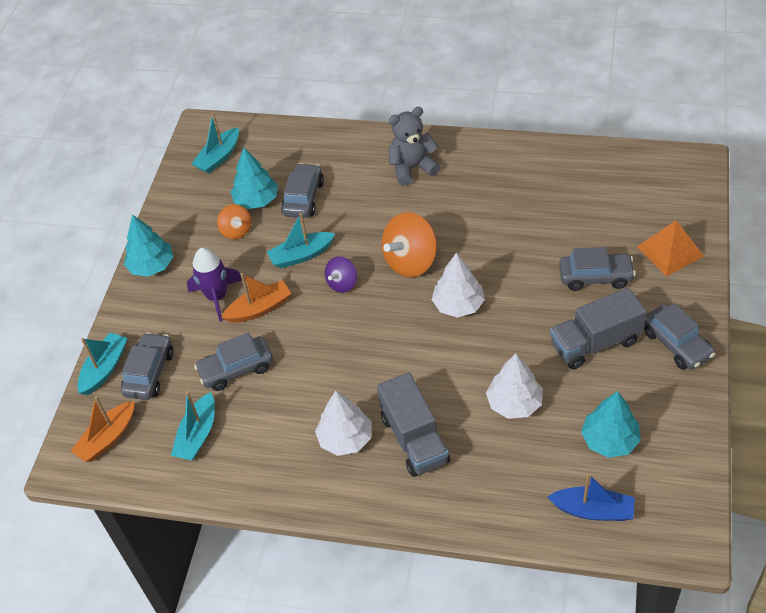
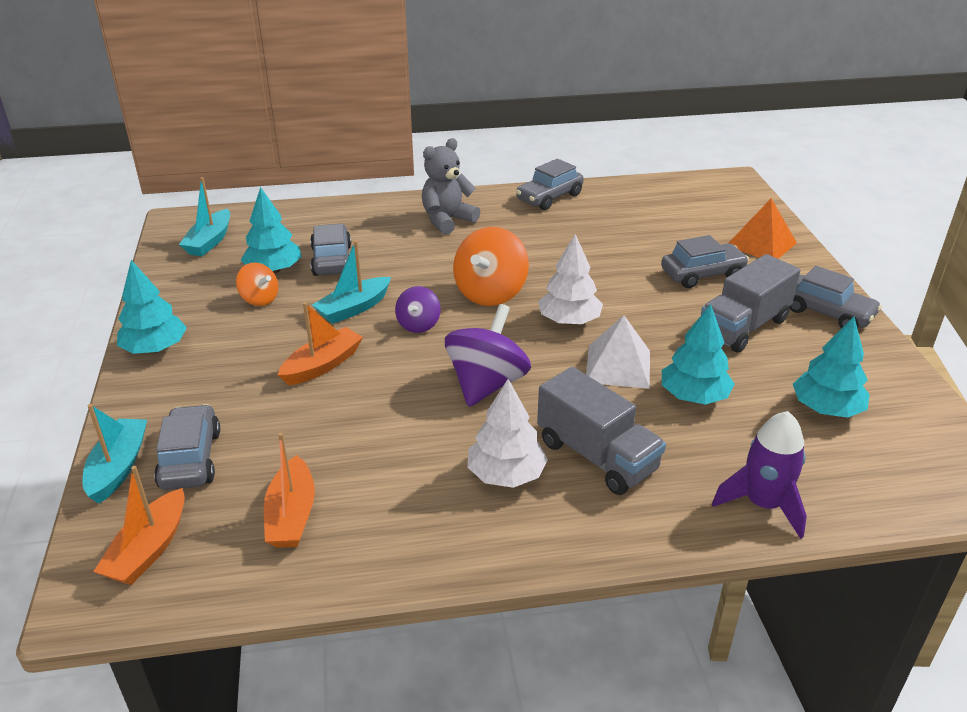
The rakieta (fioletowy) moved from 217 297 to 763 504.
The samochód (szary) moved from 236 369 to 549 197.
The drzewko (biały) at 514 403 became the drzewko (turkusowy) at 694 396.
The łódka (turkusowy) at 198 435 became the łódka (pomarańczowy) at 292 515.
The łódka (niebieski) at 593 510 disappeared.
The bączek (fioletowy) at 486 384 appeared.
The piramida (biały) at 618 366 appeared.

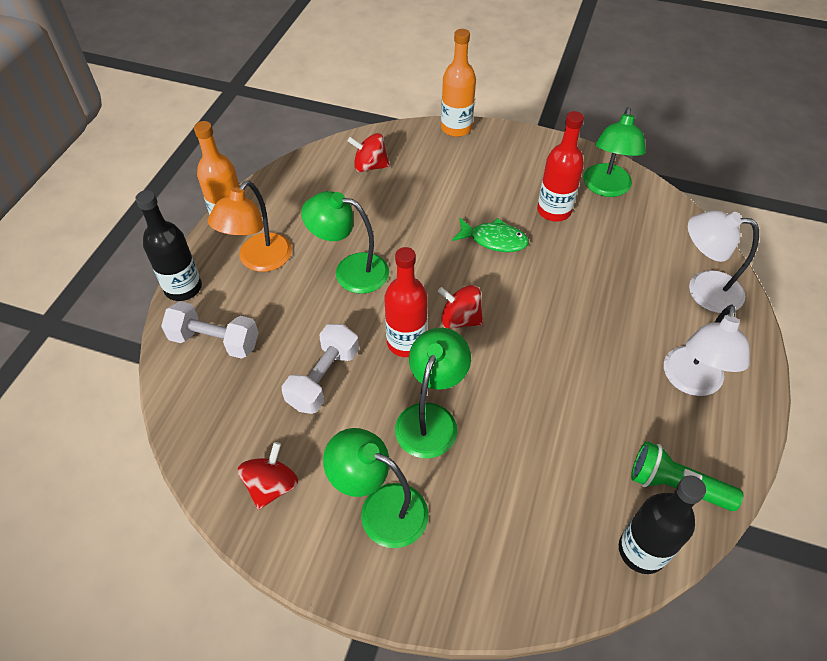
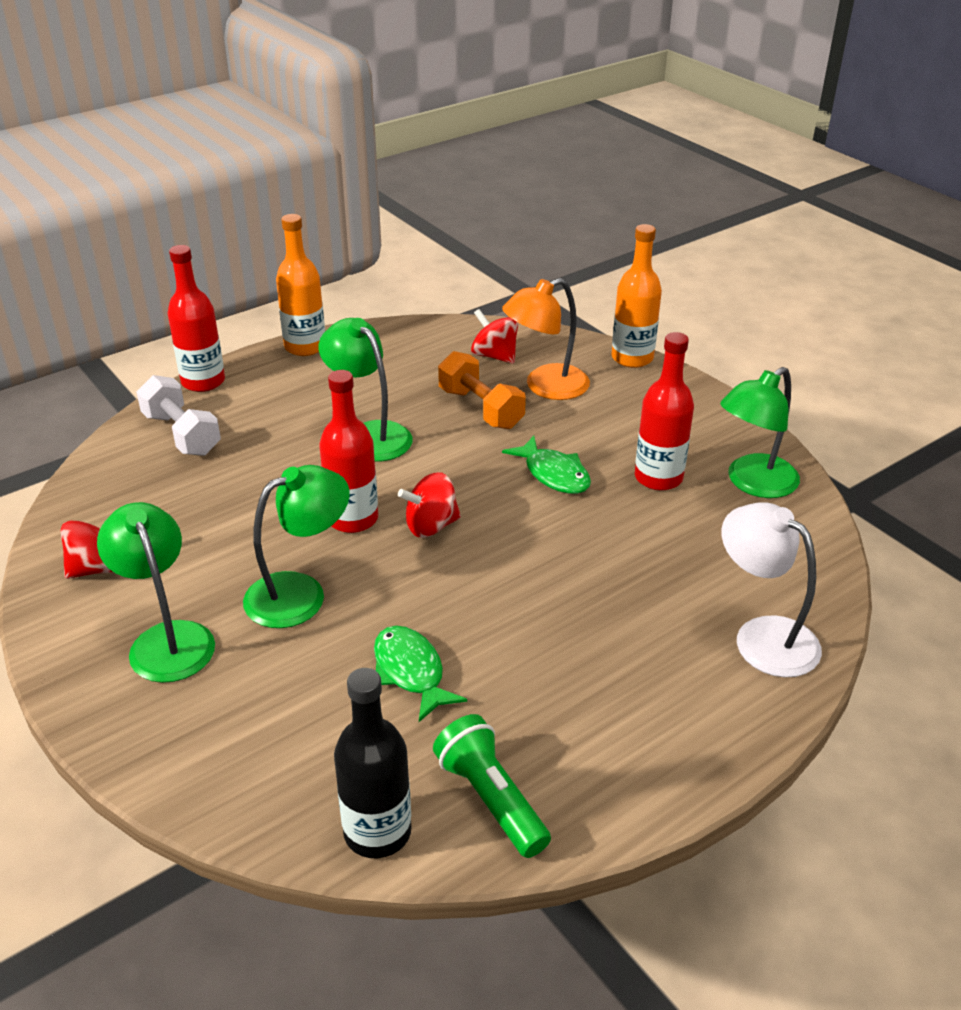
The lampka (pomarańczowy) moved from 259 260 to 545 387.
The butelka (czarny) at 183 288 became the butelka (czerwony) at 203 381.
The bączek (czerwony) at 460 319 turned 75 degrees counterclockwise.
The lampka (biały) at 691 382 disappeared.
The hantel (biały) at 323 378 disappeared.
The hantel (pomarańczowy) at 481 408 appeared.
The ryba (zielony) at 411 672 appeared.

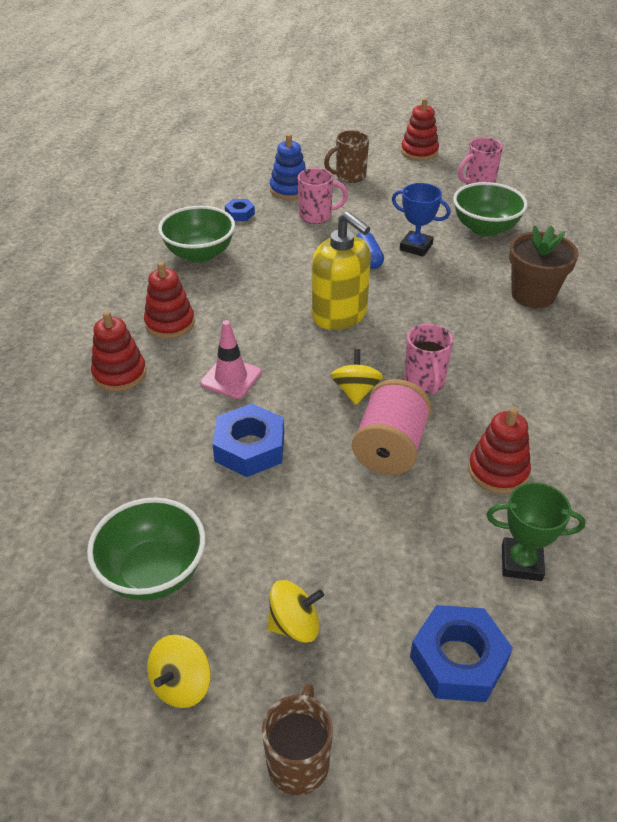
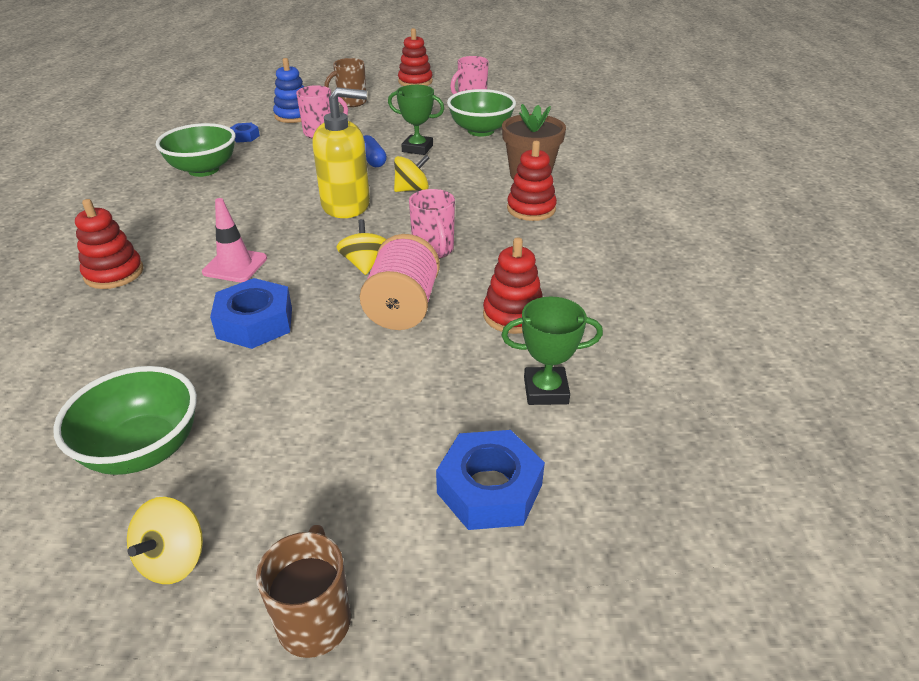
The puchar (niebieski) at 416 247 became the puchar (zielony) at 417 148.
The dozownik mydła (żółty) at 340 315 turned 45 degrees counterclockwise.
The zabawka nakładanka (czerwony) moved from 170 323 to 531 209.
The bączek (żółty) moved from 294 625 to 412 189.

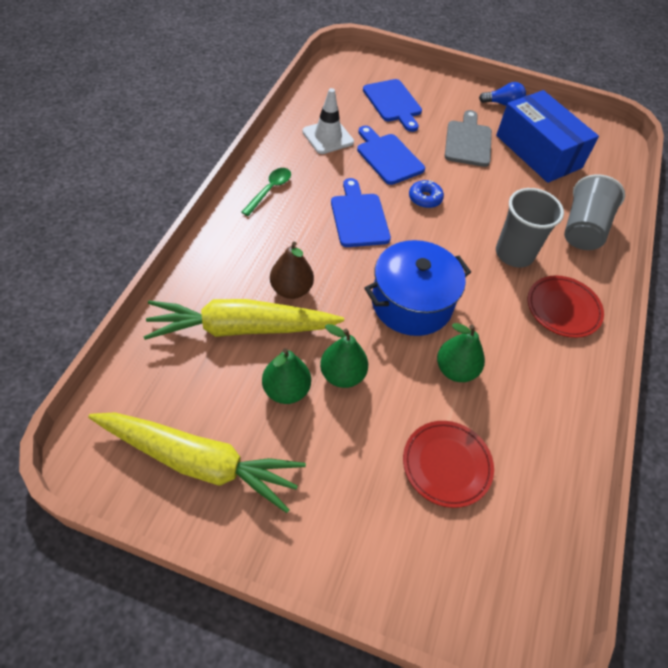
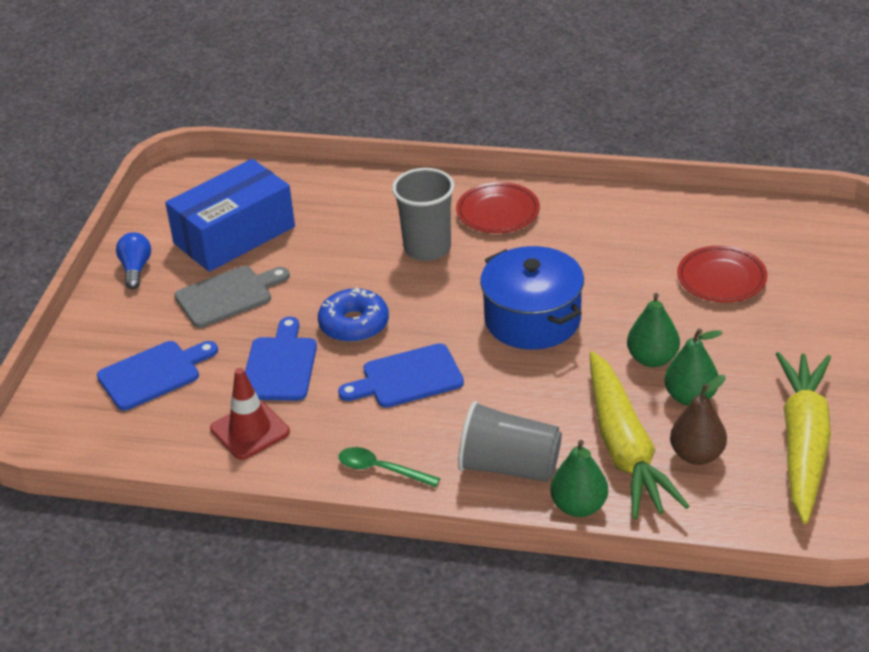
The pachołek (biały) at 328 137 became the pachołek (czerwony) at 250 430.
The deska do krojenia (szary) at 468 141 turned 150 degrees clockwise.
The deska do krojenia (niebieski) at 388 157 turned 135 degrees clockwise.
The szklanka (szary) moved from 583 229 to 509 467.
The donut (niebieski) at 425 198 changed to 1.54 times the size.
The gruszka (brązowy) moved from 291 289 to 697 455.
The gruszka (zielony) moved from 455 370 to 579 506.

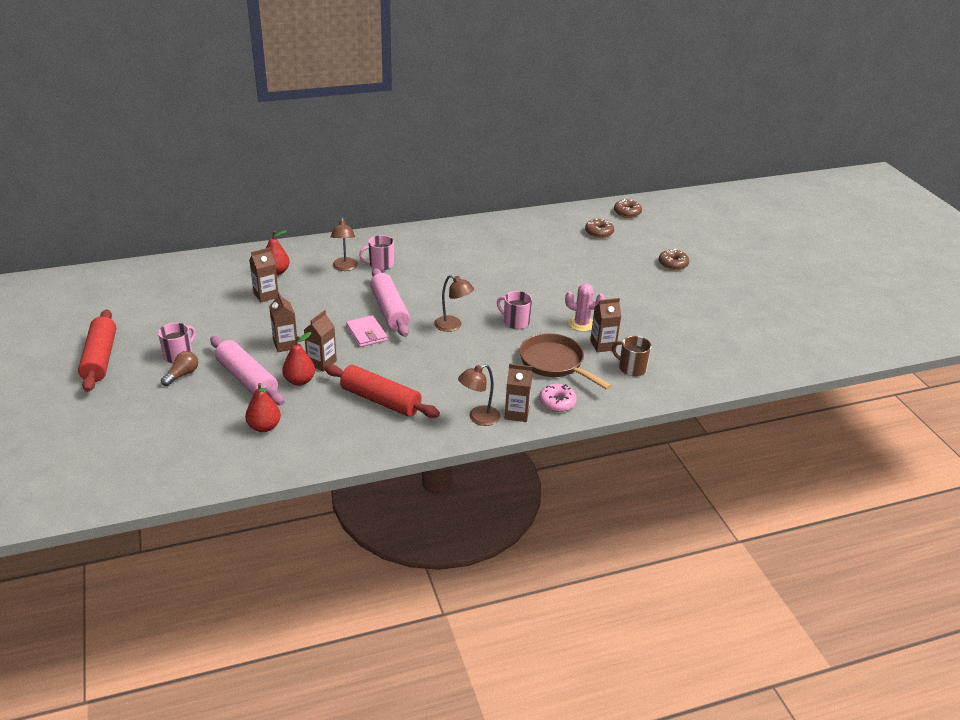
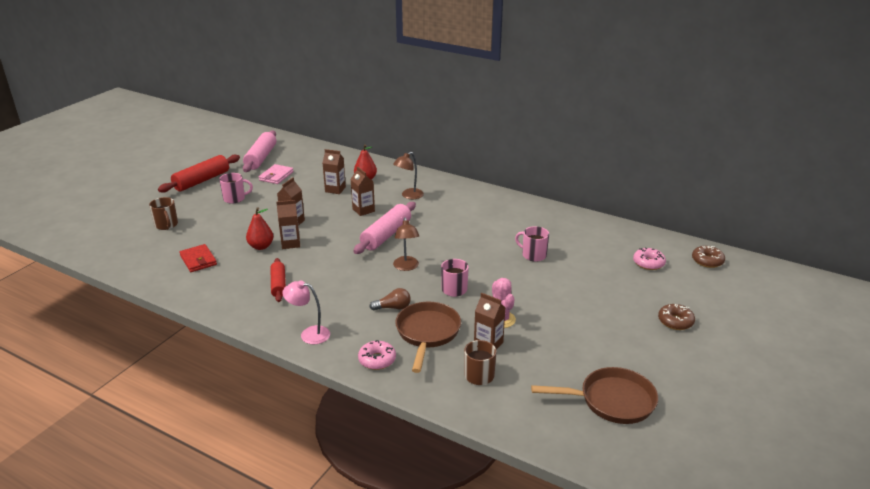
The donut (brązowy) at 599 232 became the donut (różowy) at 648 263.
The kubek (różowy) moved from 380 264 to 533 255.
The portfel (różowy) moved from 366 333 to 276 176.
The wałek do ciasta (różowy) moved from 247 379 to 261 158.
The żarówka (brązowy) moved from 182 375 to 393 307.
The wałek do ciasta (czerwony) at 381 400 changed to 0.62 times the size.
The lampka (brązowy) at 478 418 became the lampka (różowy) at 309 334.
The karton mleka (brązowy) moved from 516 413 to 363 210.
The gruszka (czerwony) at 264 427 was replaced by the portfel (czerwony) at 198 260.
The kubek (brązowy) at 166 225 appeared.
The patelnia (brązowy) at 611 401 appeared.

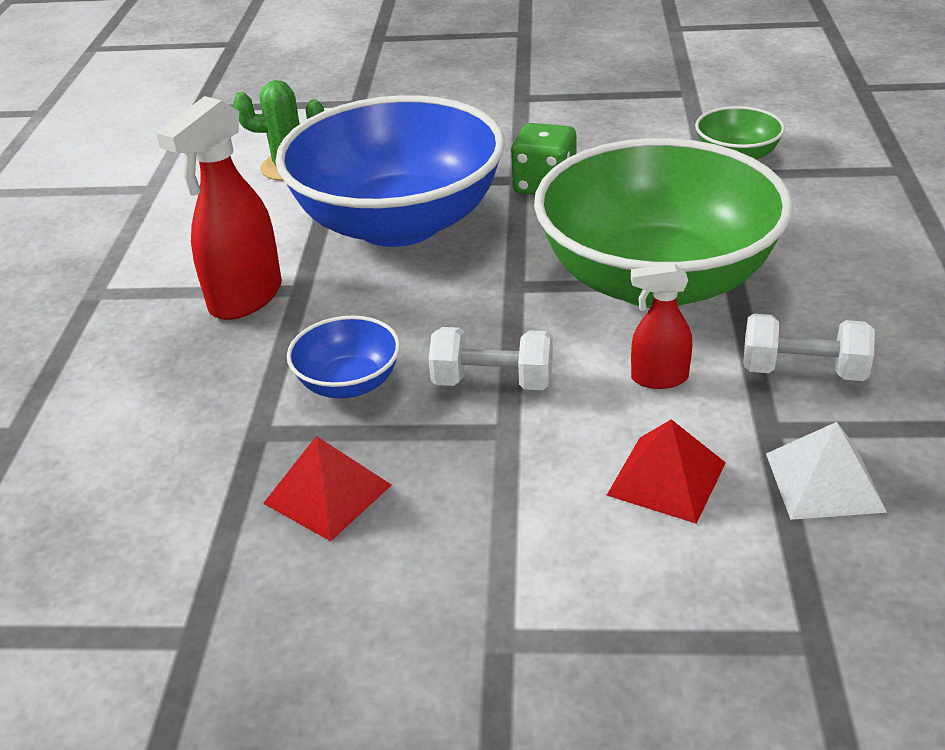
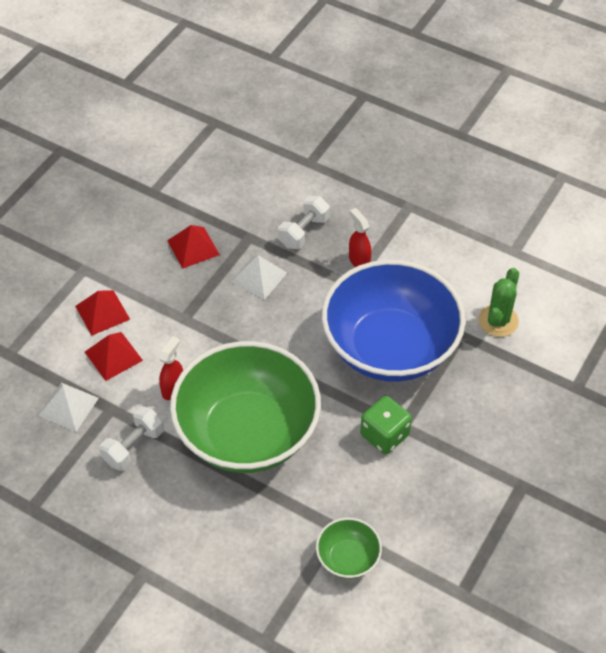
The spryskiwacz (czerwony) at 245 299 changed to 0.56 times the size.
The miska (niebieski) at 349 383 was replaced by the piramida (biały) at 259 277.
The hantel (biały) moved from 493 382 to 304 232.
The piramida (czerwony) at 102 312 appeared.

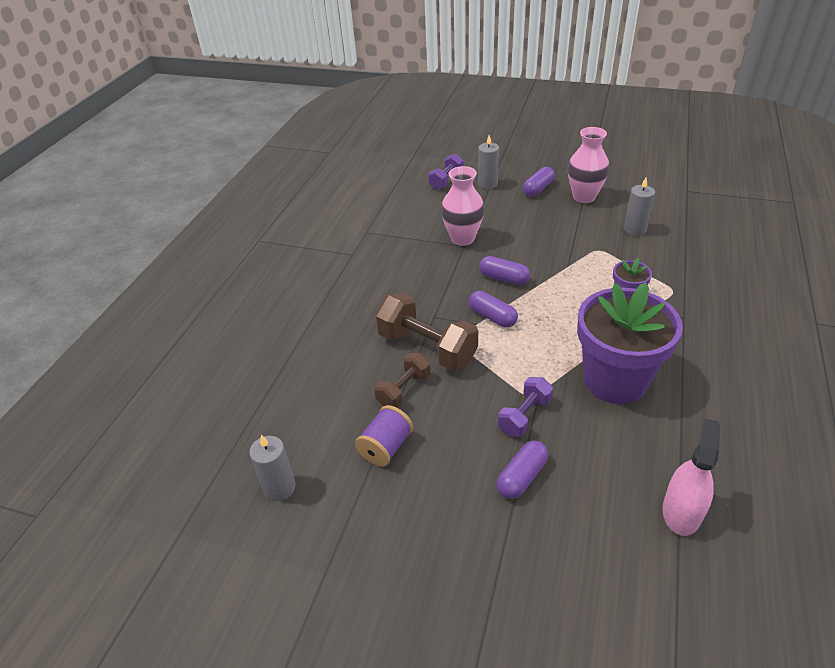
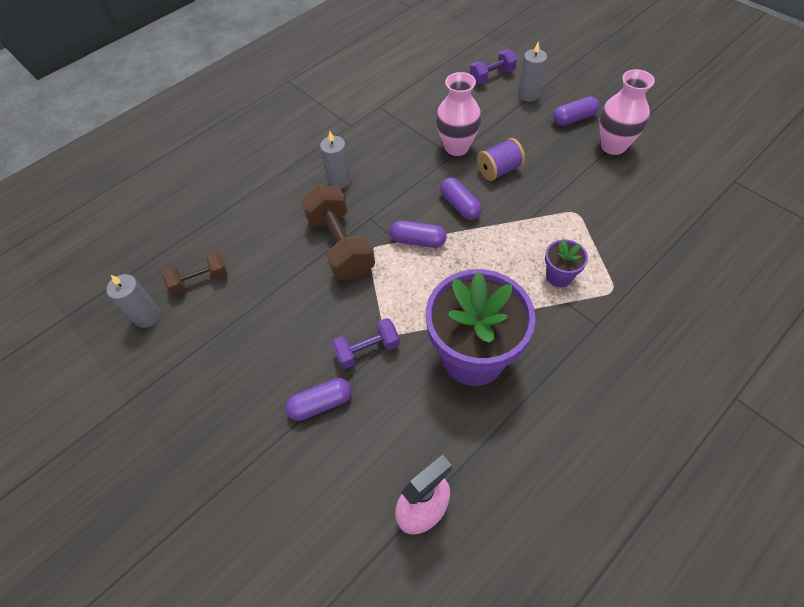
The świeca (szary) moved from 634 230 to 339 180.
The kapsułka (fioletowy) at 492 317 turned 60 degrees counterclockwise.
The hantel (brązowy) moved from 404 390 to 200 280.
The szpulka (fioletowy) moved from 386 447 to 499 170.

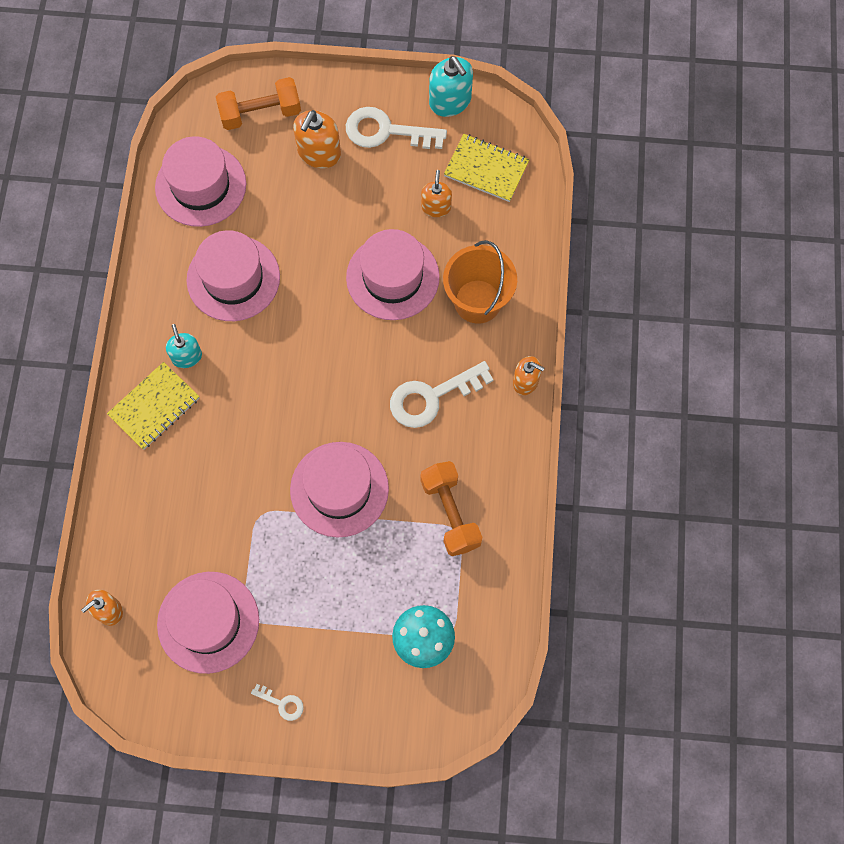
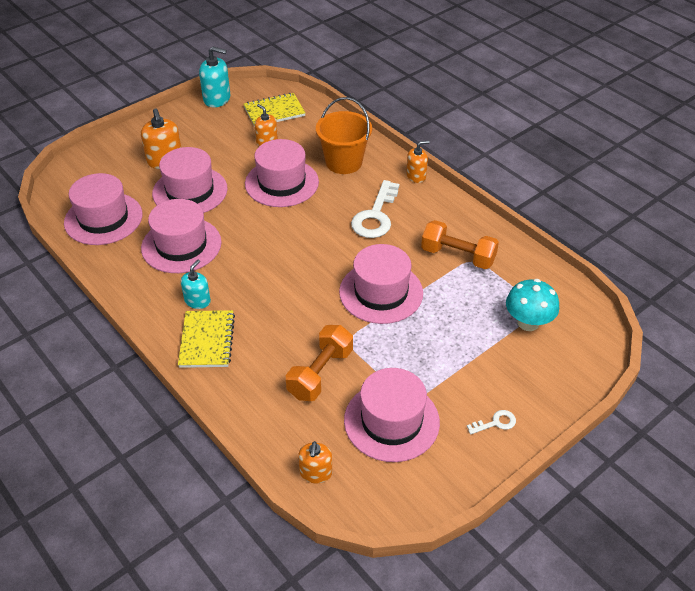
The hantel (pomarańczowy) moved from 260 113 to 320 373.
The klucz (biały) at 386 131 disappeared.
The dozownik mydła (turkusowy) at 187 356 turned 90 degrees clockwise.
The kapelusz (różowy) at 190 191 appeared.

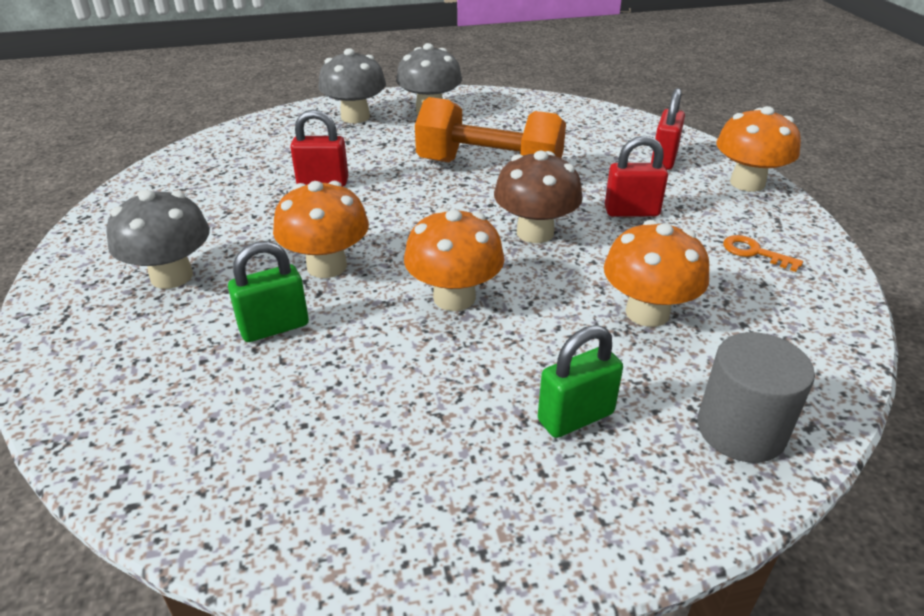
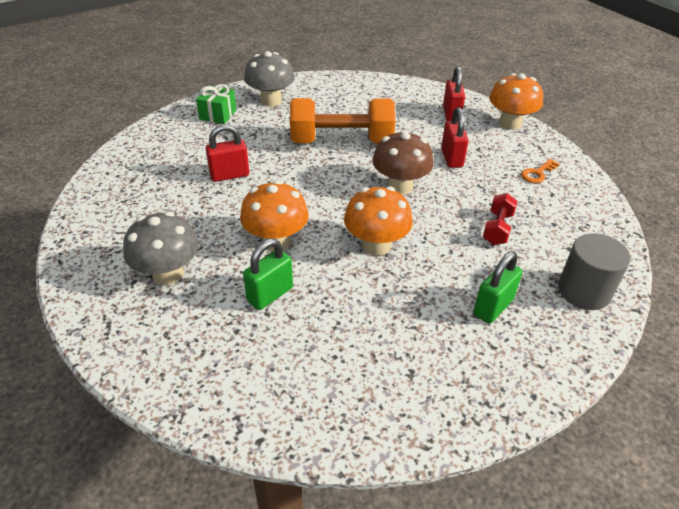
The grzyb (szary) at 355 117 was replaced by the prezent (zielony) at 218 115.
The kłódka (czerwony) at 631 212 turned 75 degrees counterclockwise.
The grzyb (pomarańczowy) at 647 313 was replaced by the hantel (czerwony) at 497 229.
The klucz (pomarańczowy) at 754 252 turned 60 degrees counterclockwise.

